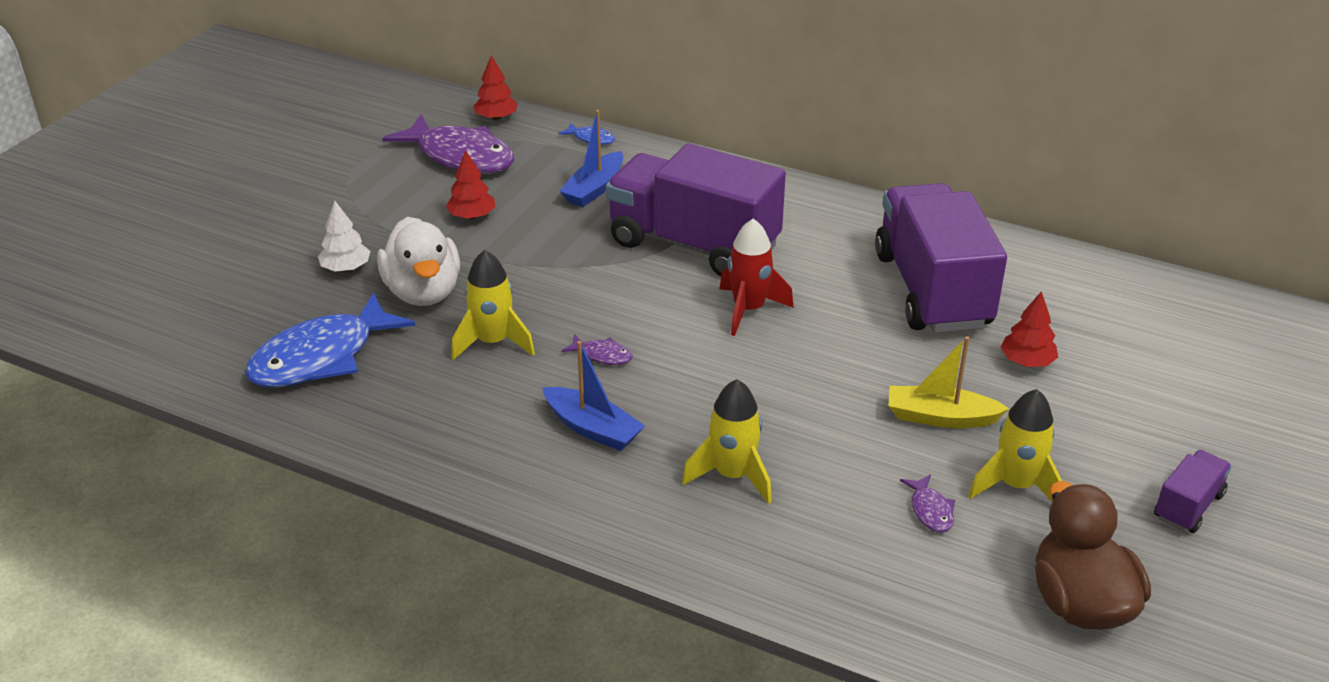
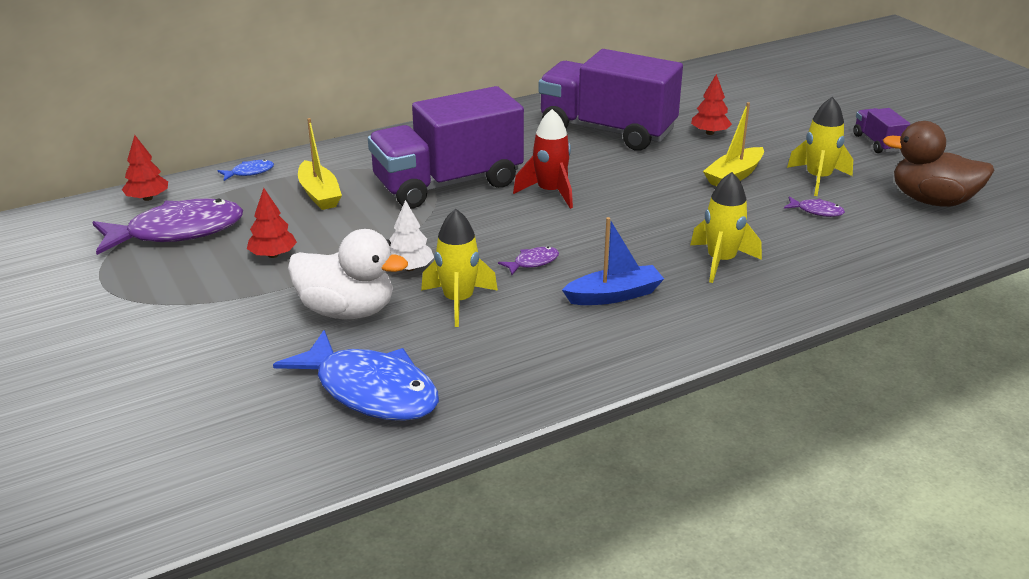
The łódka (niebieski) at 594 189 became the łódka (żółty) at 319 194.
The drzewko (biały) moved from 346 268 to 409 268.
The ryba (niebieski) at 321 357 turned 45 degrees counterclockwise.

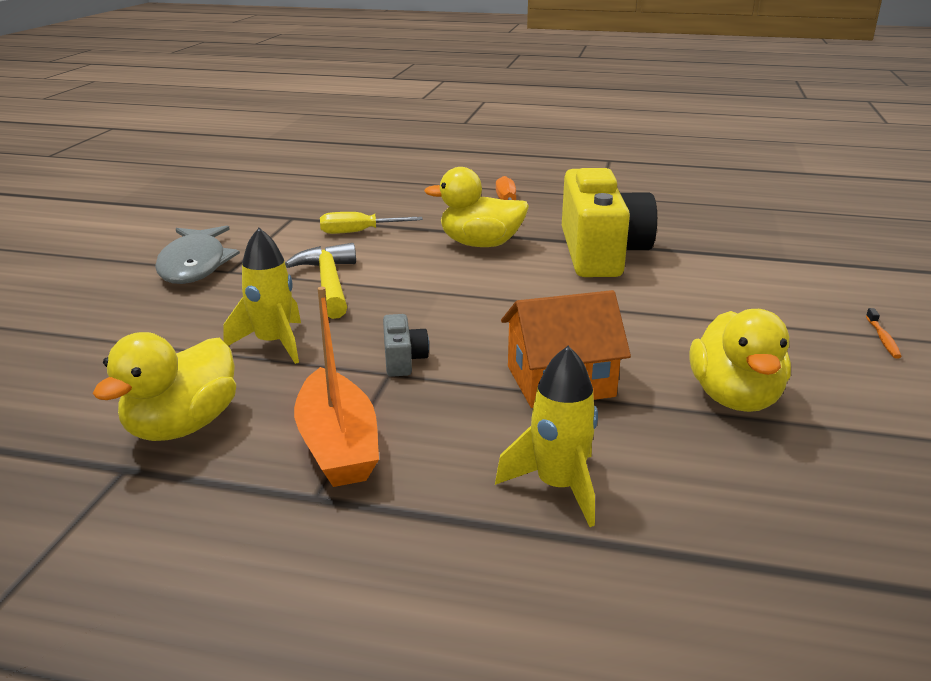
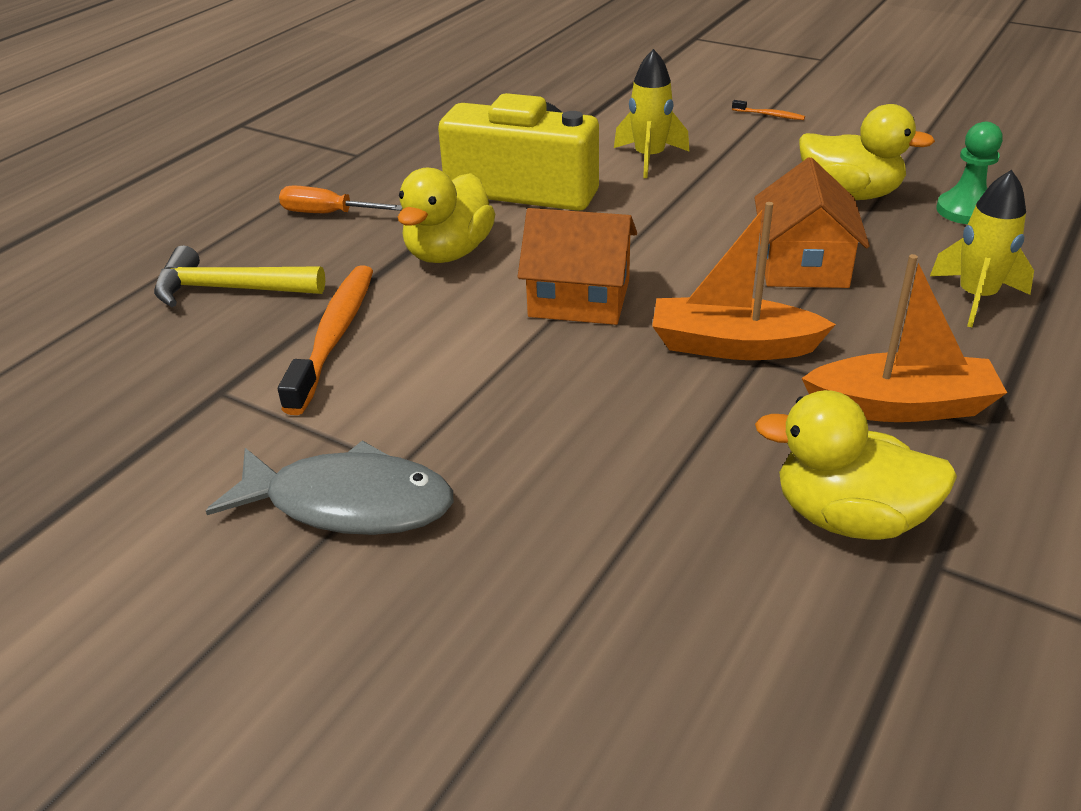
The śrubokręt (żółty) at 359 232 was replaced by the szczoteczka do zębów (pomarańczowy) at 334 336.
The rakieta (żółty) moved from 273 343 to 649 158.
The młotek (żółty) moved from 329 283 to 228 289.
The aparat fotograficzny (szary) at 403 359 was replaced by the łódka (pomarańczowy) at 732 346.
The kaczka (żółty) at 182 426 turned 150 degrees clockwise.
The pionek (zielony) at 965 210 appeared.
The domek (pomarańczowy) at 579 298 appeared.

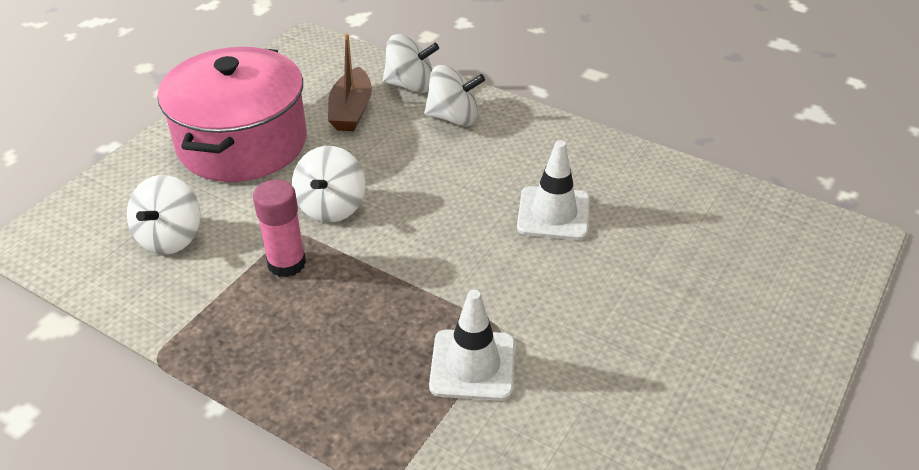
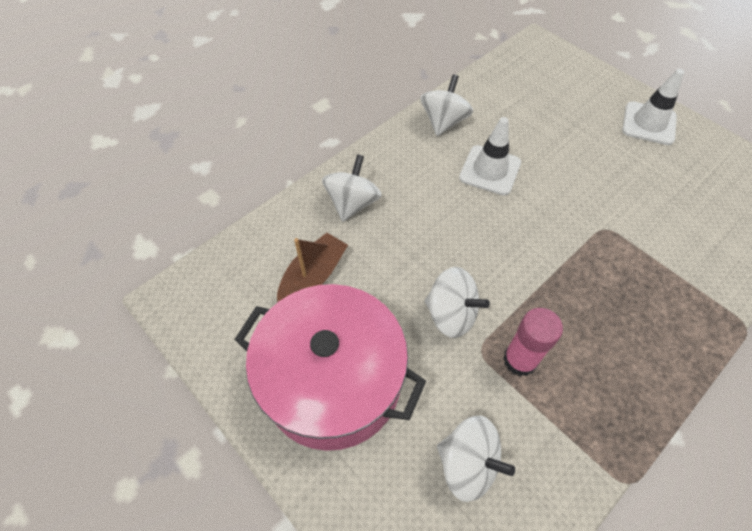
The łódka (brązowy) at 351 110 turned 75 degrees counterclockwise.
The bączek (biały) moved from 410 85 to 444 122.
The pachołek (biały) moved from 472 365 to 649 123.

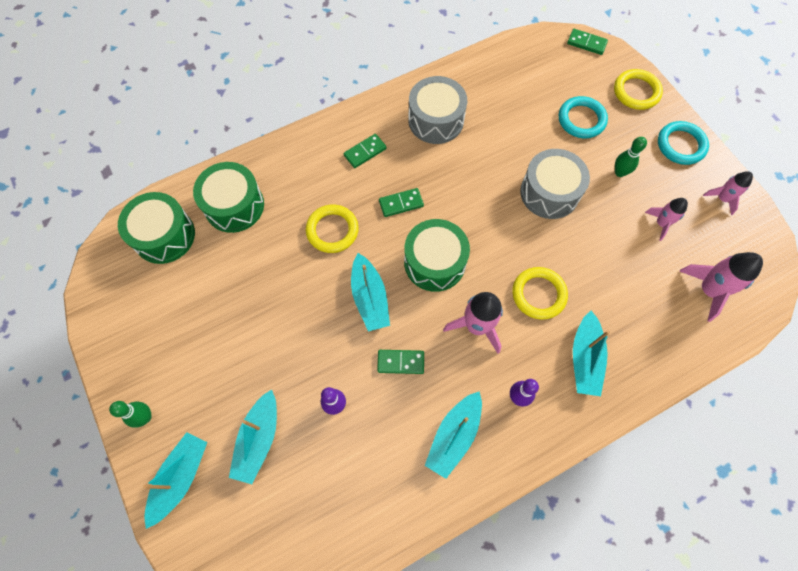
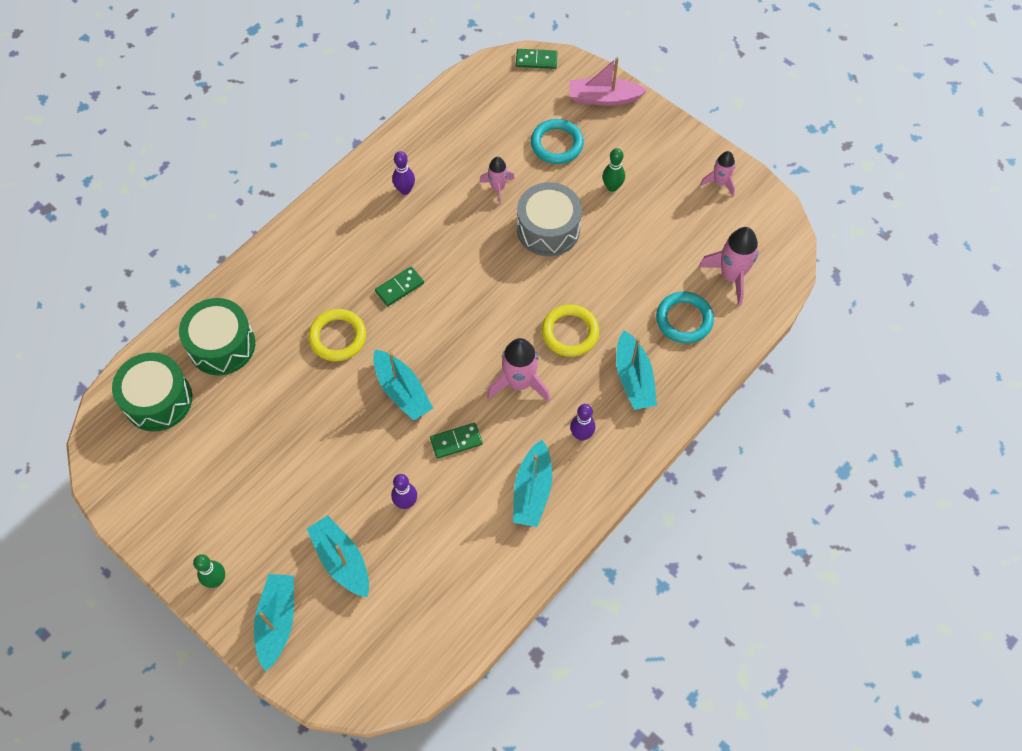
The pierścień (żółty) at 636 92 was replaced by the łódka (różowy) at 603 98.
The bęben (szary) at 436 120 was replaced by the kręgiel (fioletowy) at 405 190.
The pierścień (turkusowy) moved from 680 145 to 684 319.
The kostka domina (zielony) at 365 152 disappeared.
The rakieta (różowy) moved from 661 223 to 498 188.
The bęben (zielony) at 434 262 disappeared.
The łódka (turkusowy) at 258 439 turned 150 degrees clockwise.

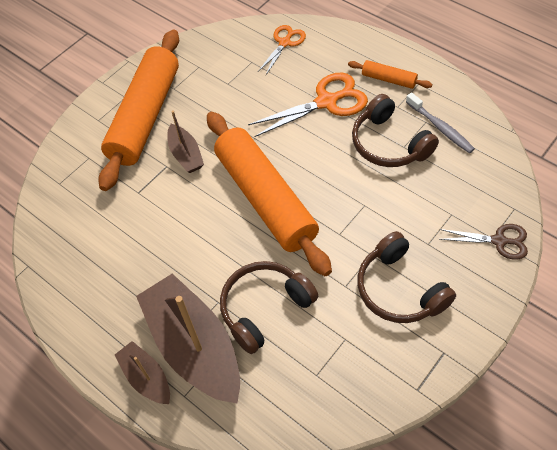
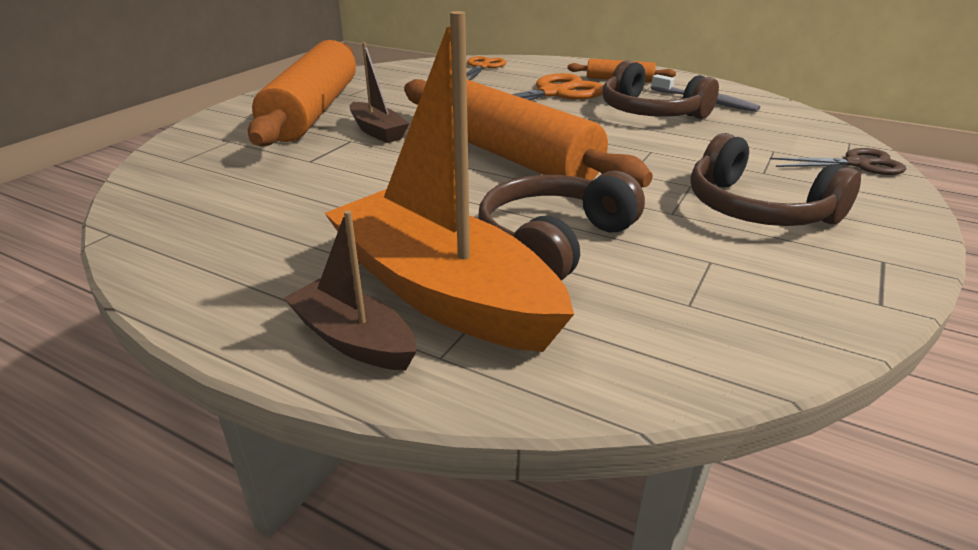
The łódka (brązowy) at 194 347 became the łódka (pomarańczowy) at 443 292.

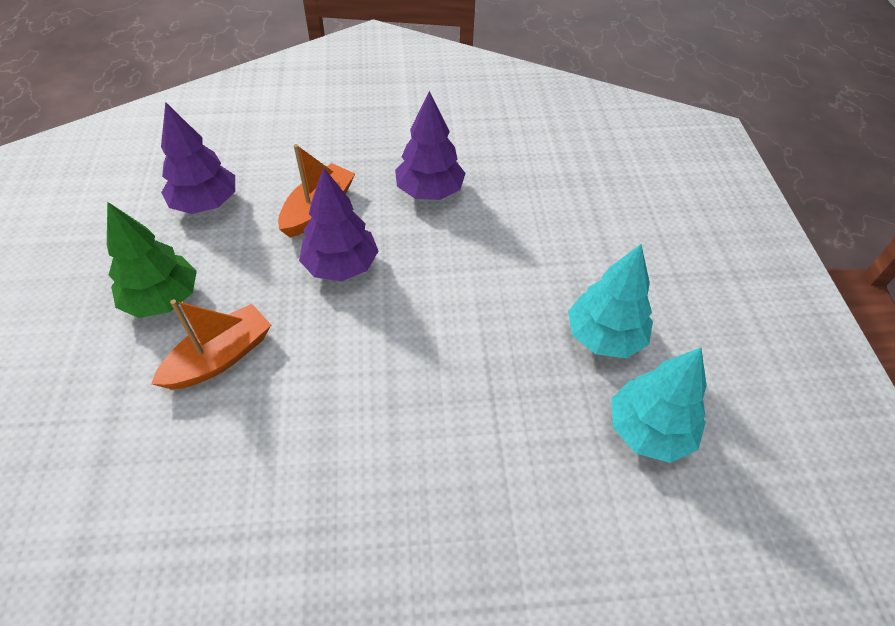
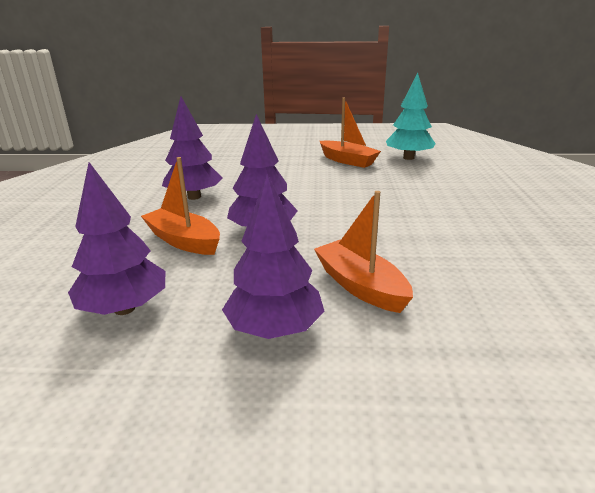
The drzewko (zielony) at 163 299 became the drzewko (fioletowy) at 275 329.
The drzewko (turkusowy) at 604 337 was replaced by the łódka (pomarańczowy) at 348 161.

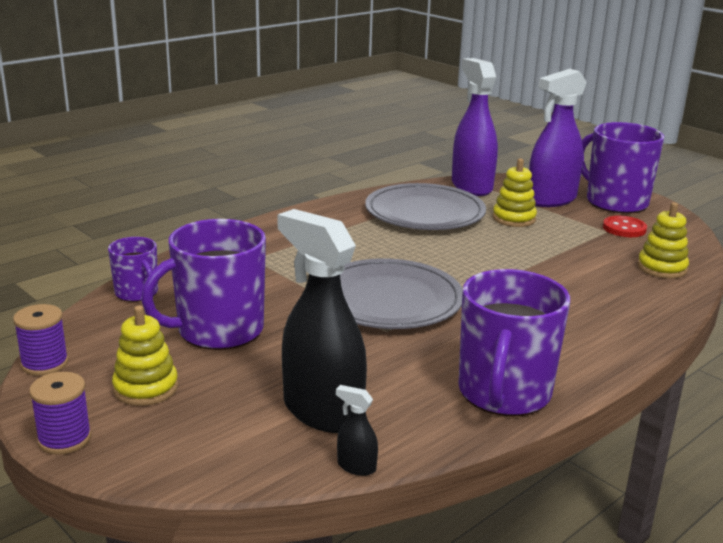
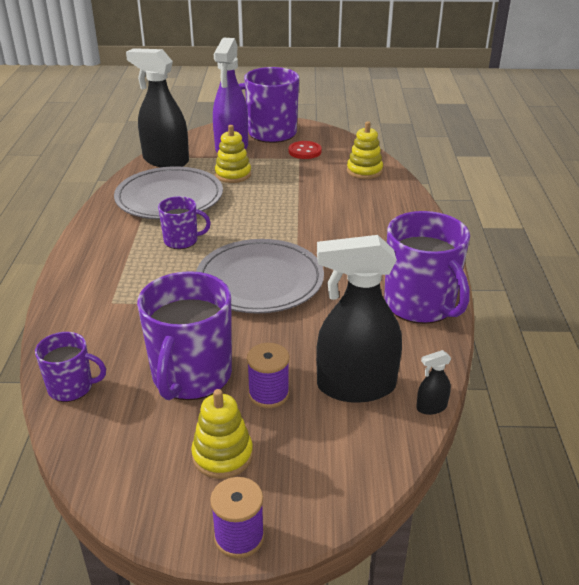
The spryskiwacz (fioletowy) at 471 186 became the spryskiwacz (czarny) at 165 161.
The szpulka (fioletowy) moved from 44 363 to 268 394.
The kubek (fioletowy) at 182 240 appeared.

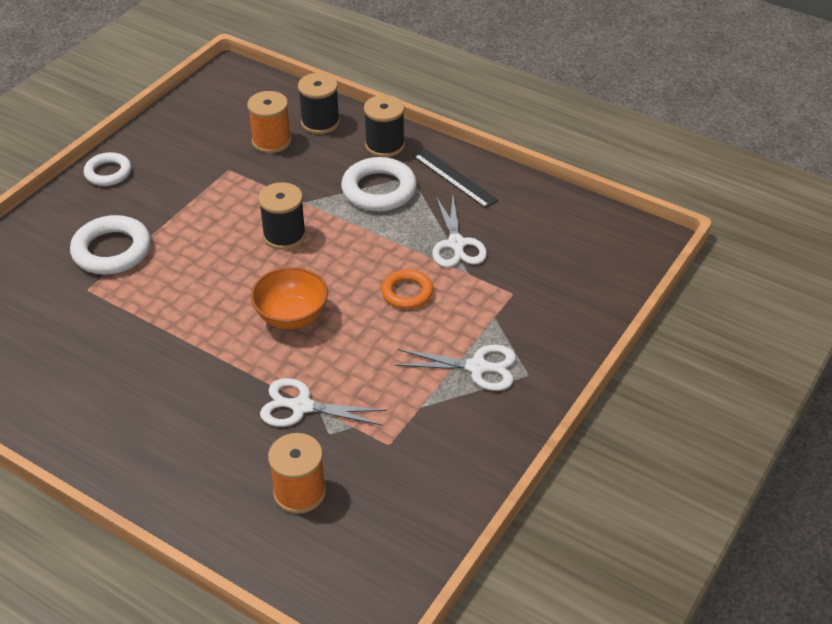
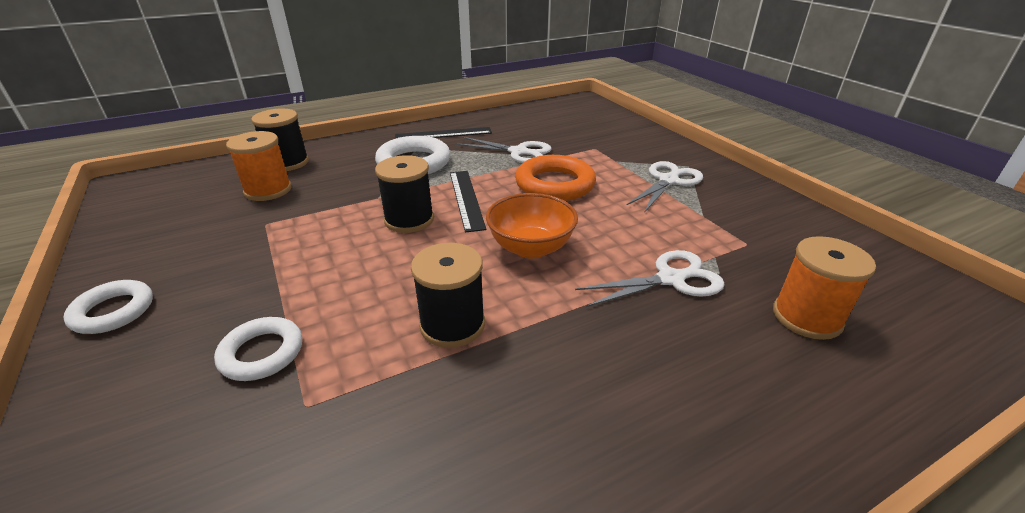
The szpulka (czarny) moved from 385 145 to 452 324.
The pierścień (biały) at 112 250 changed to 0.64 times the size.
The pierścień (pomarańczowy) at 407 293 changed to 1.57 times the size.
The nożyczki (biały) at 301 406 turned 150 degrees counterclockwise.
The linijka (czarny) at 466 199 appeared.

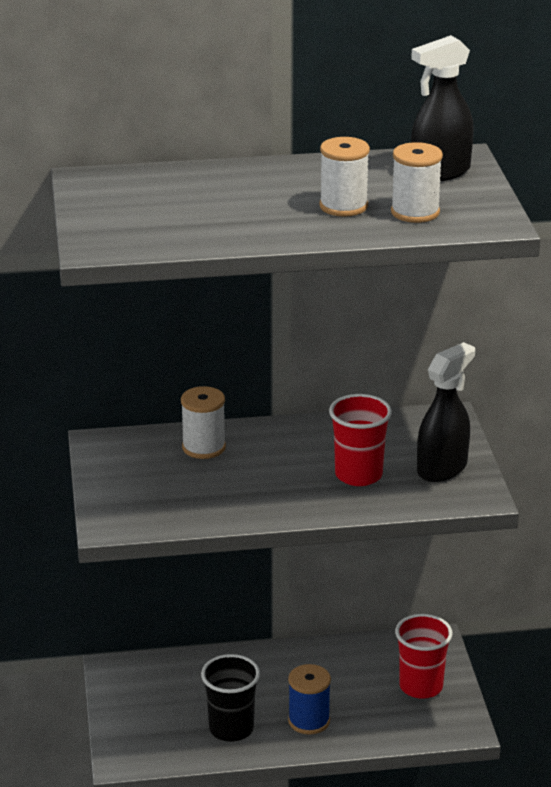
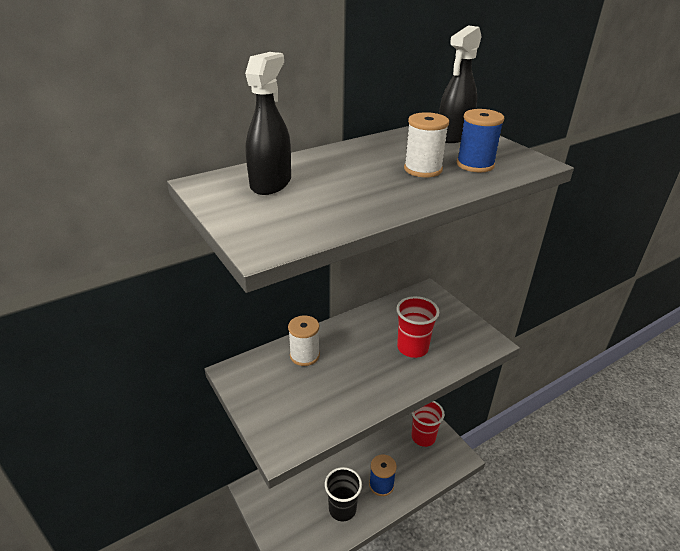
The szpulka (biały) at 415 212 became the szpulka (niebieski) at 475 165.
The spryskiwacz (czarny) moved from 442 468 to 271 183.

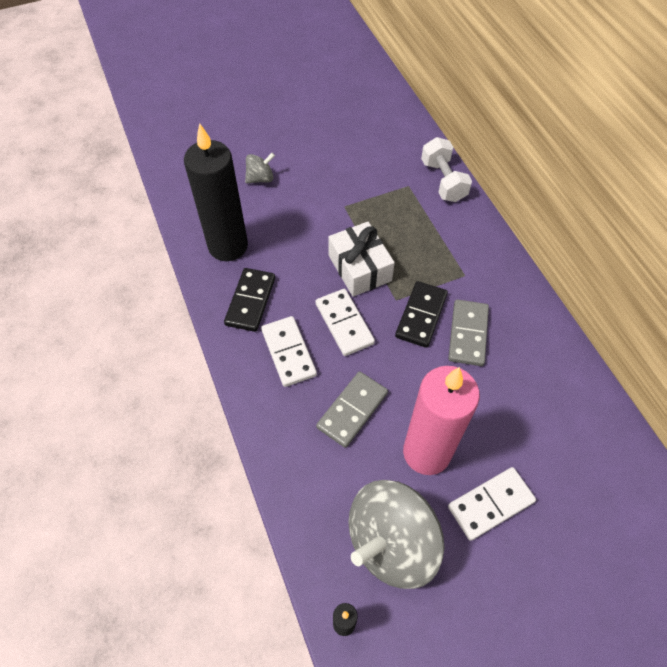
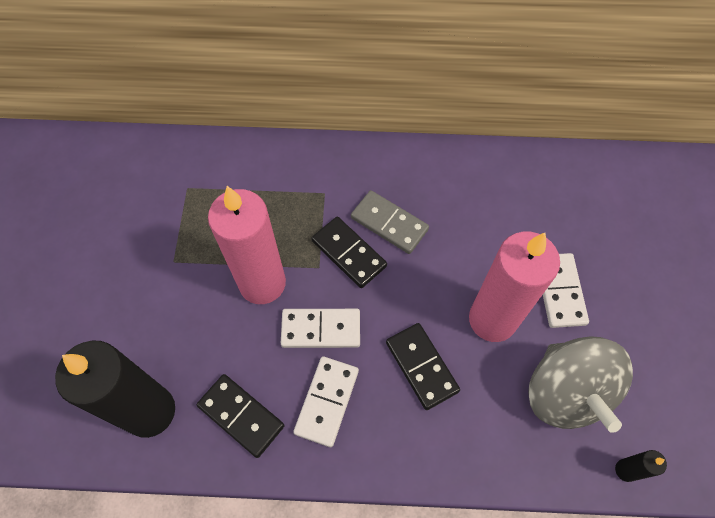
The hantel (biały) at 443 181 disappeared.
The bączek (szary) at 260 178 disappeared.
The prezent (biały) at 360 268 was replaced by the świeca (różowy) at 262 283.
The kostka domina (biały) at 288 352 turned 75 degrees counterclockwise.
The kostka domina (szary) at 352 410 became the kostka domina (czarny) at 421 367.

